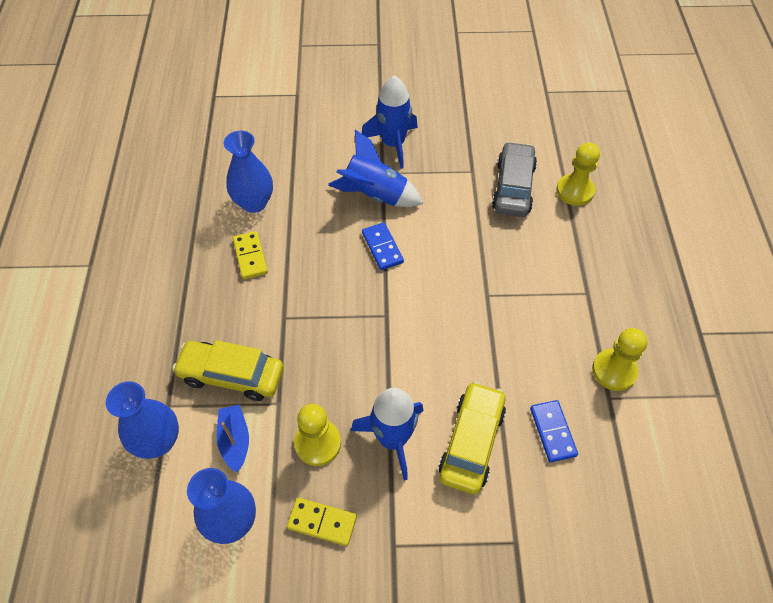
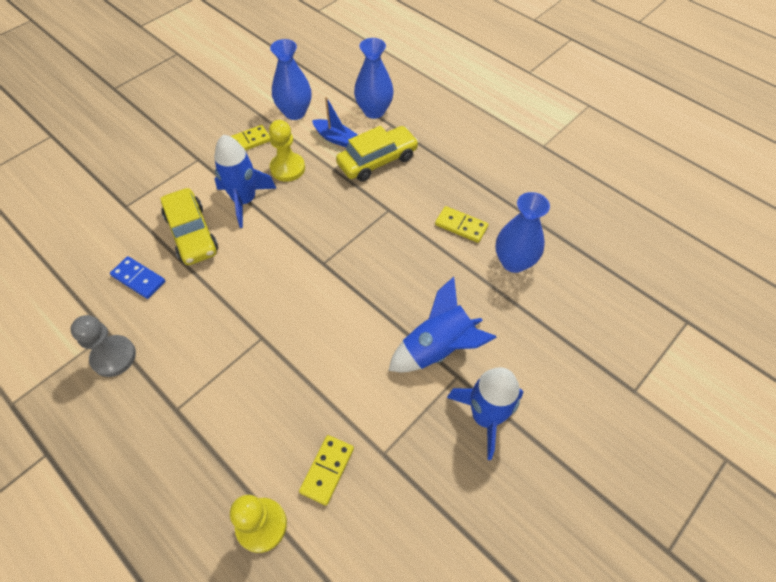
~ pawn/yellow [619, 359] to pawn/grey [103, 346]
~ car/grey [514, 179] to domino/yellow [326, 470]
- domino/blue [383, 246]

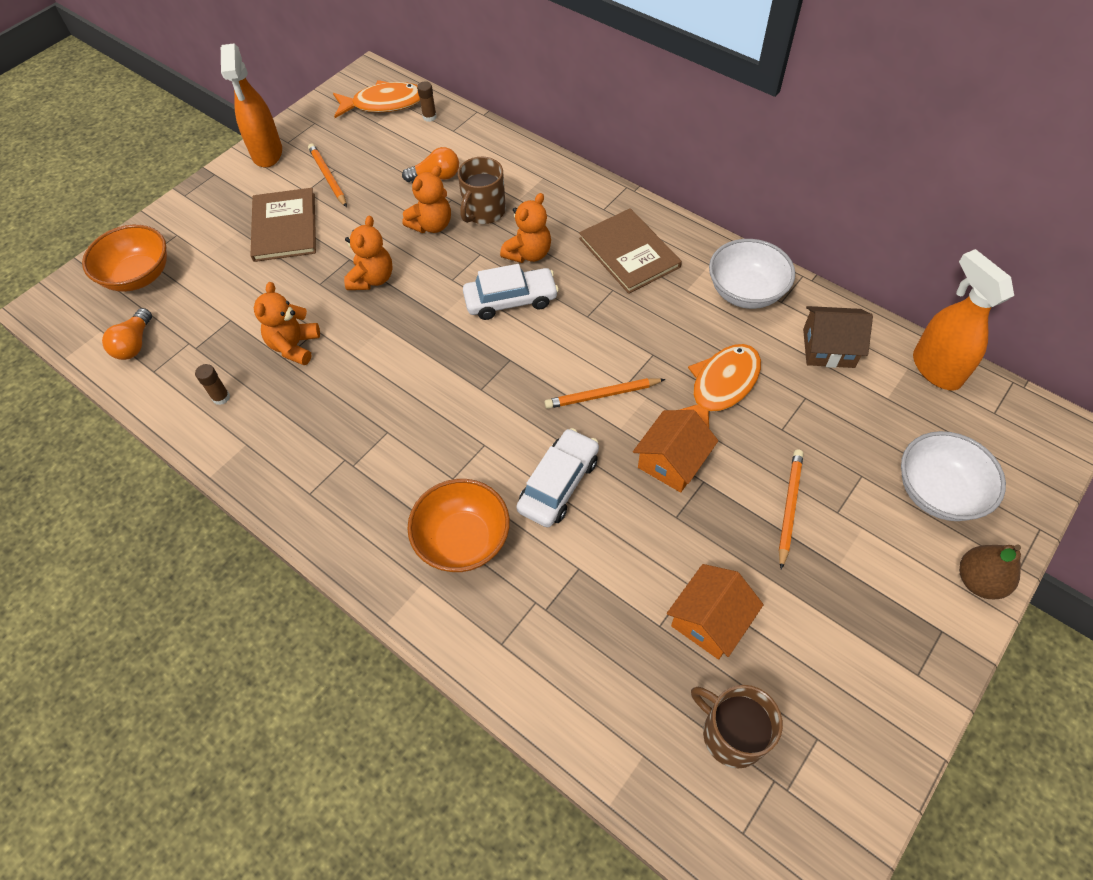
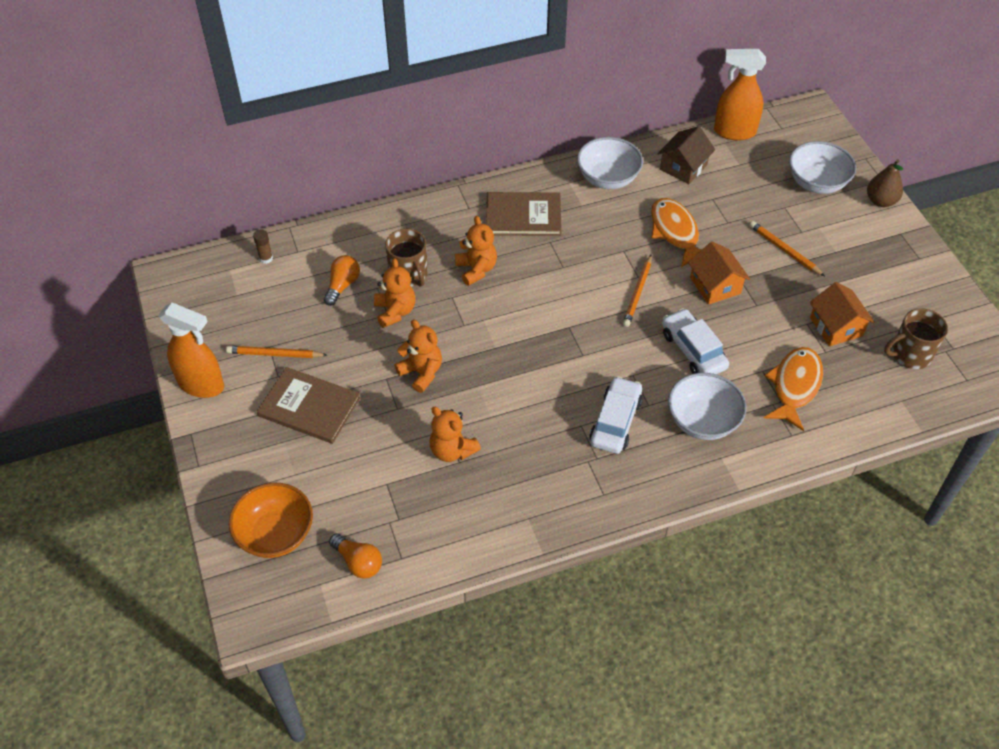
~ car/white [511, 292] to [616, 415]
~ bowl/orange [458, 525] to bowl/white [707, 406]
~ fish/orange [376, 99] to [793, 389]
- glue stick/brown [212, 384]

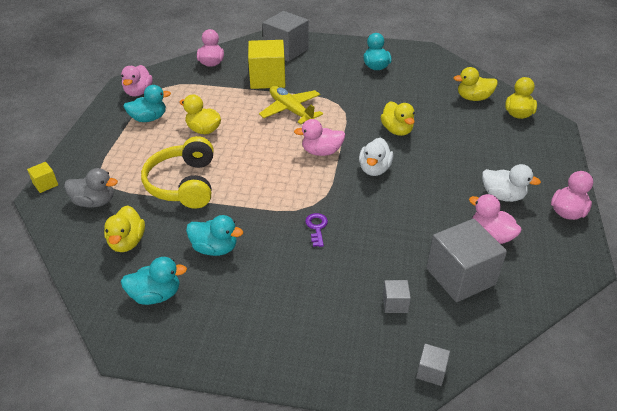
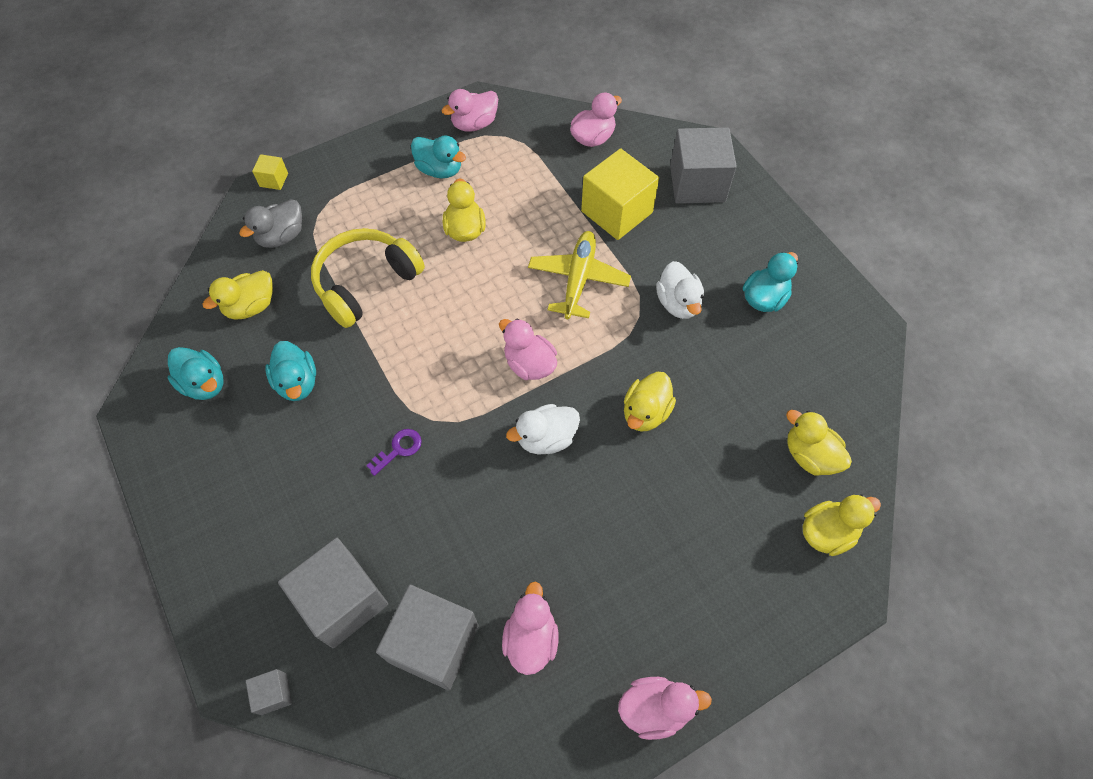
~ duck/grey [91, 188] = [270, 223] 75 degrees clockwise
~ cube/grey [397, 296] = [333, 593] x2.23
~ duck/white [511, 183] to [680, 290]

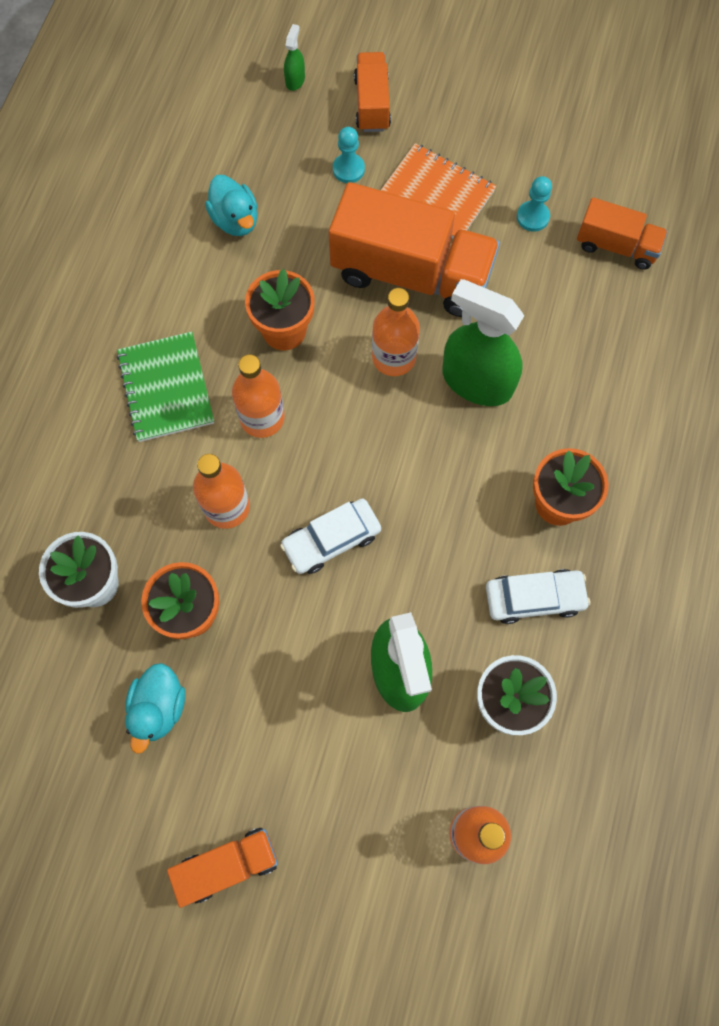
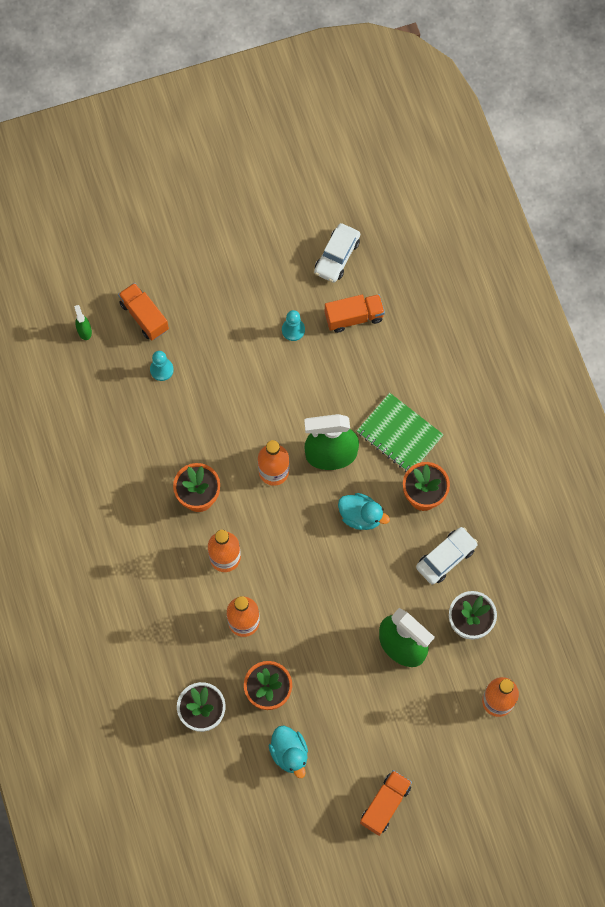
~ car/white [330, 536] to [337, 253]
~ duck/turquoise [231, 205] to [364, 511]
~ notebook/green [165, 387] to [400, 432]
- truck/orange [414, 249]
- notebook/orange [438, 190]

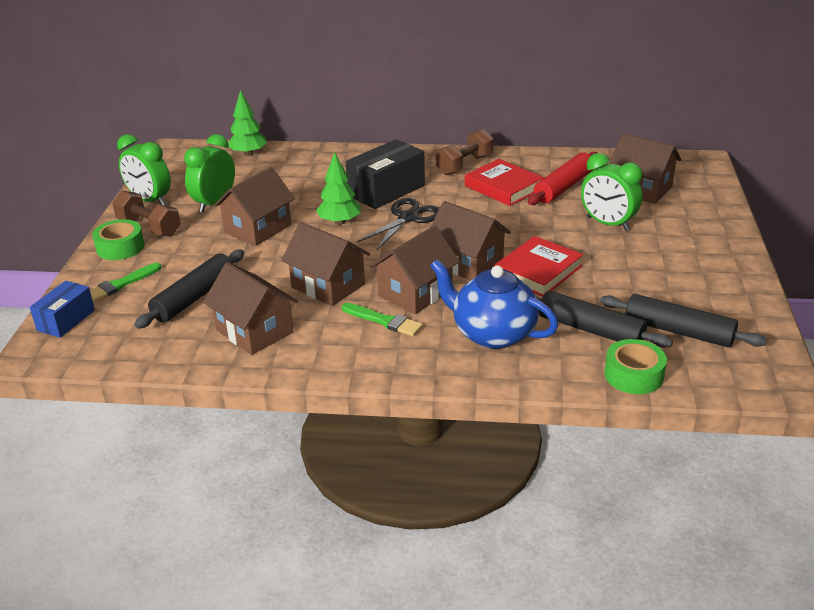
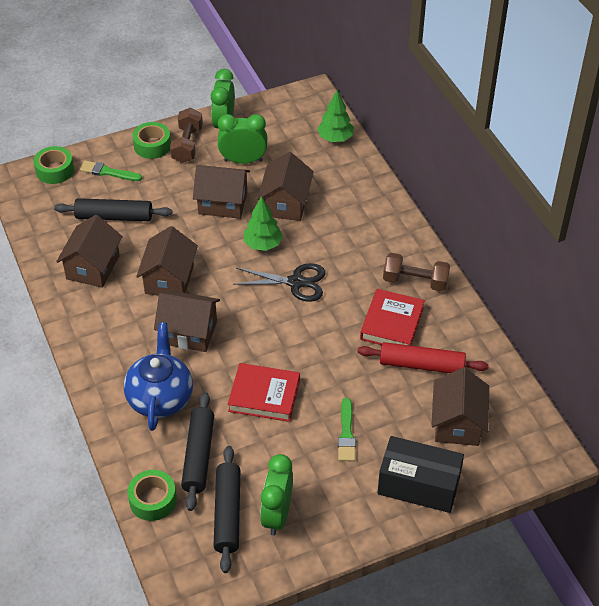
~ box/blue [62, 309] to tape/green [53, 165]
~ house/brown [471, 240] to [286, 186]
~ clock/green [611, 192] to [276, 495]
~ brush/green [382, 319] to [347, 429]
~ box/black [385, 174] to [421, 474]

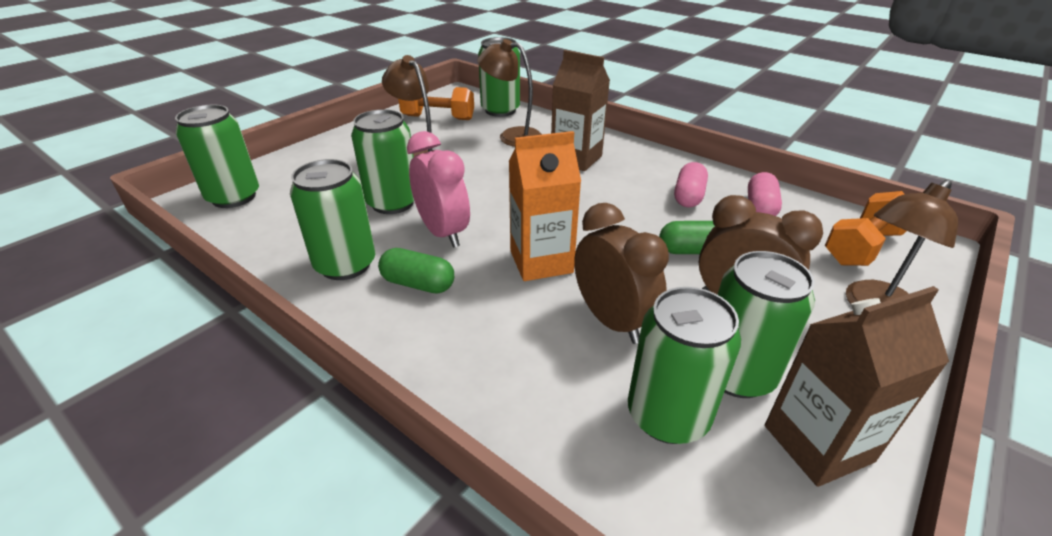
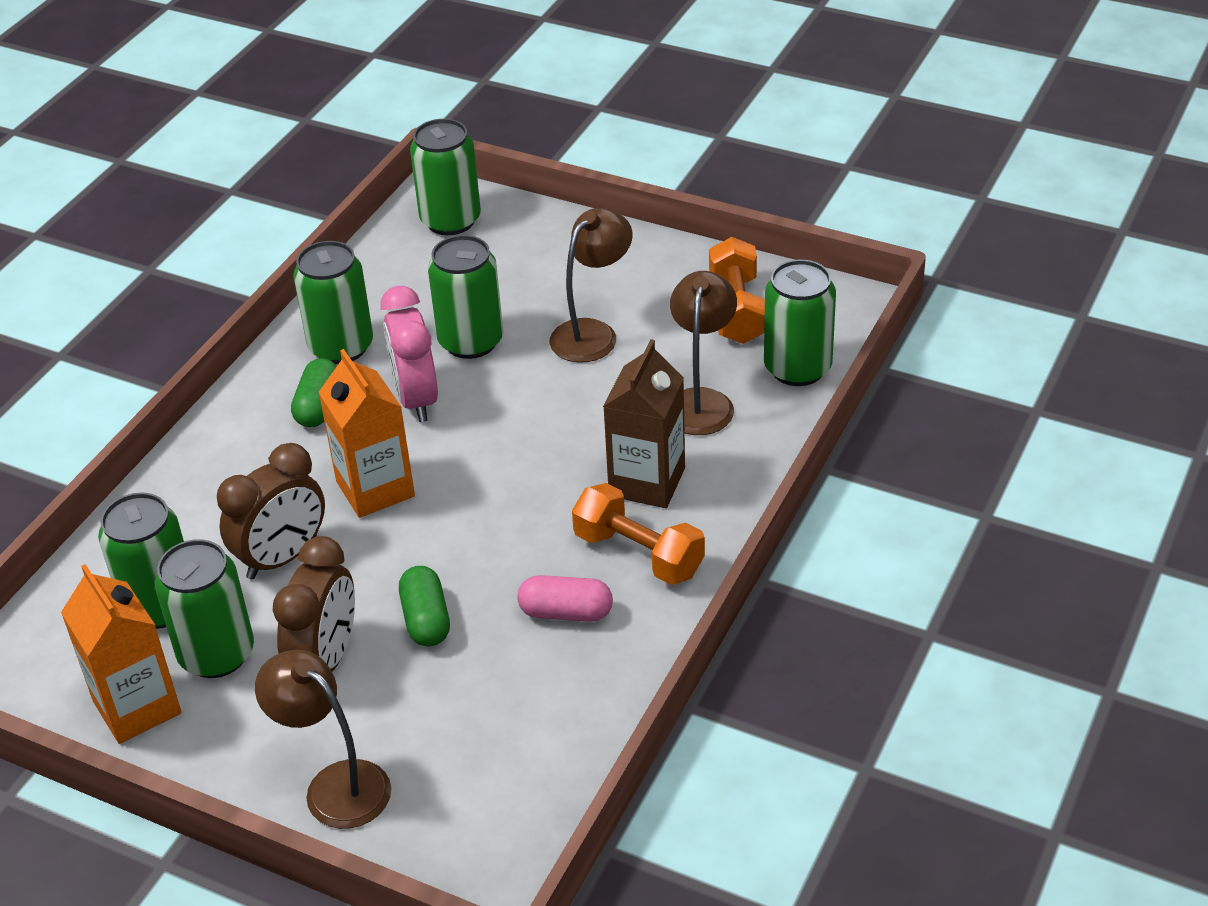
~ carton/brown [857, 386] to carton/orange [121, 654]
~ clock/pink [438, 189] = [409, 354] 120 degrees clockwise
~ dumbbell/orange [865, 228] to [638, 534]
- capsule/pink [765, 194]

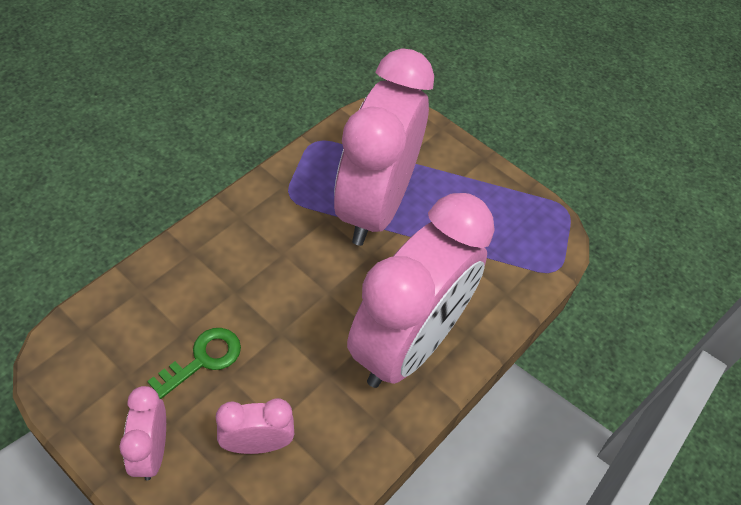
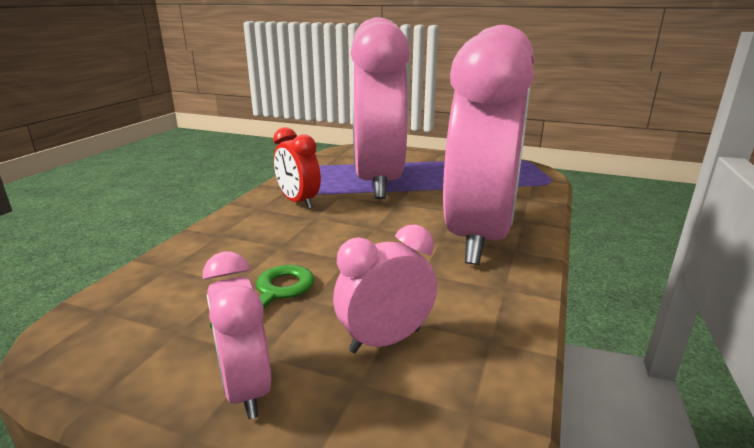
+ clock/red [297, 168]

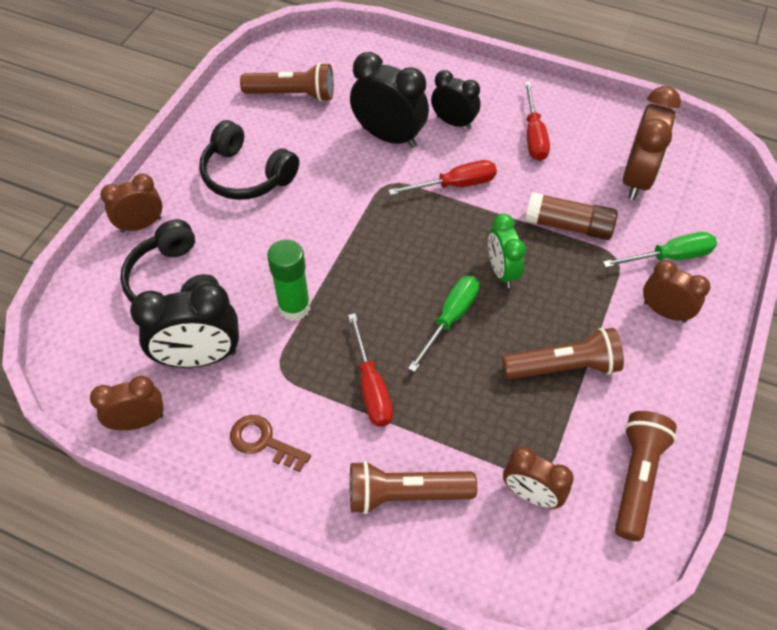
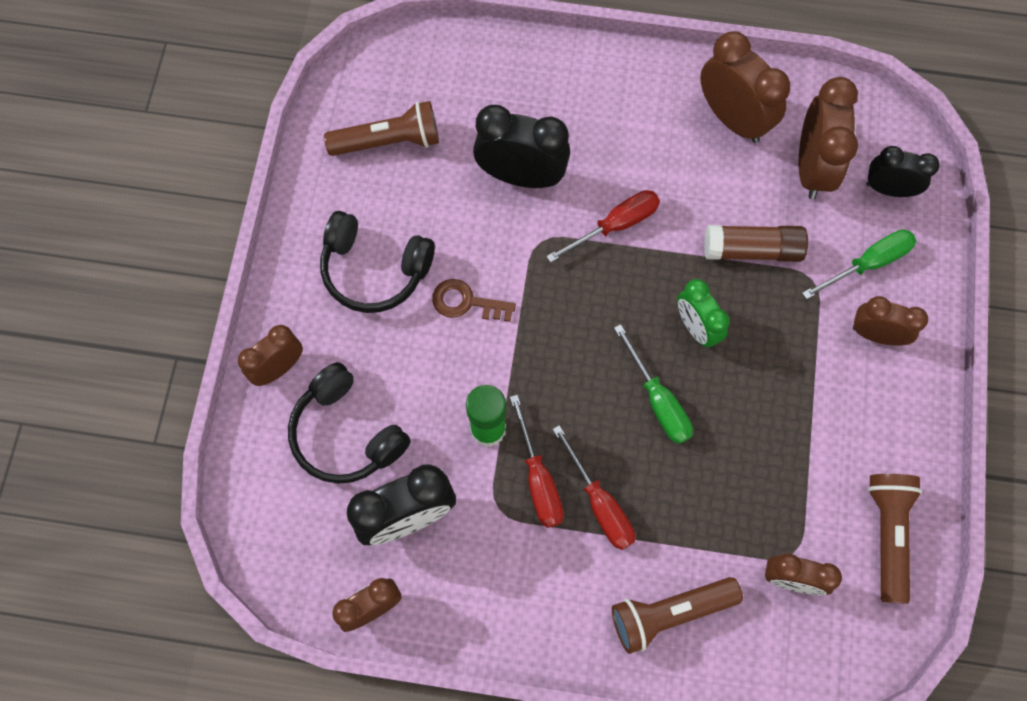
~ key/brown [270, 443] to [474, 300]
~ screwdriver/red [537, 121] to [537, 461]
~ screwdriver/green [444, 324] = [653, 384] 135 degrees clockwise
+ clock/brown [745, 87]
~ clock/black [455, 99] to [903, 171]
- flashlight/brown [563, 353]

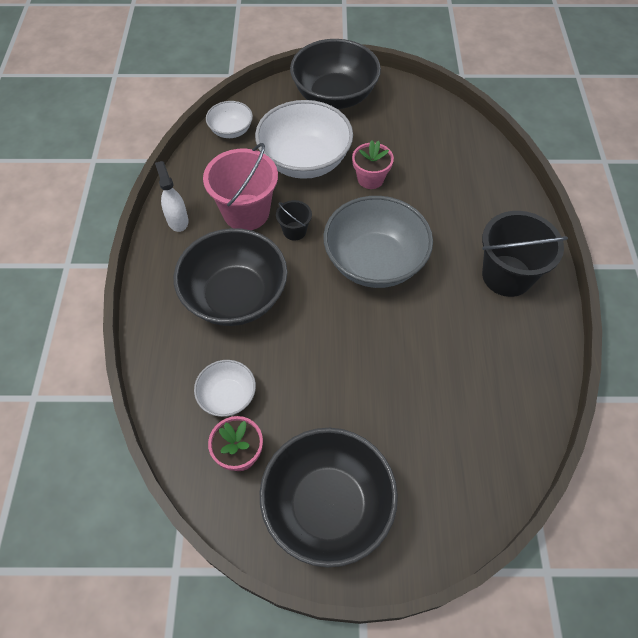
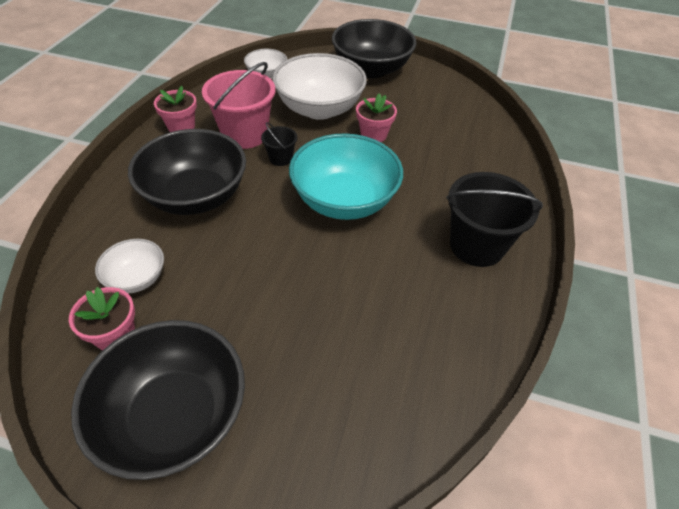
~ spray bottle/white [172, 196] to flower pot/pink [175, 109]
~ bowl/grey [378, 242] to bowl/turquoise [346, 176]

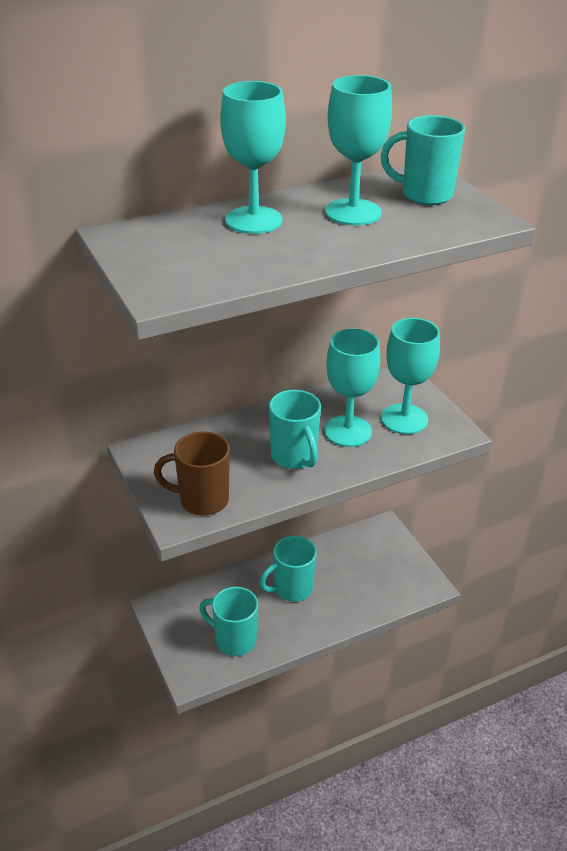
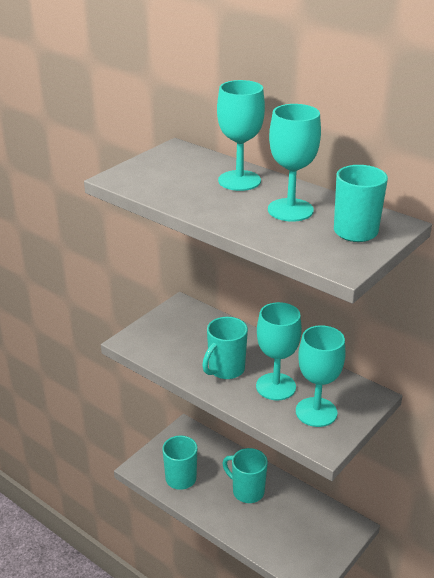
- mug/brown [192, 473]

